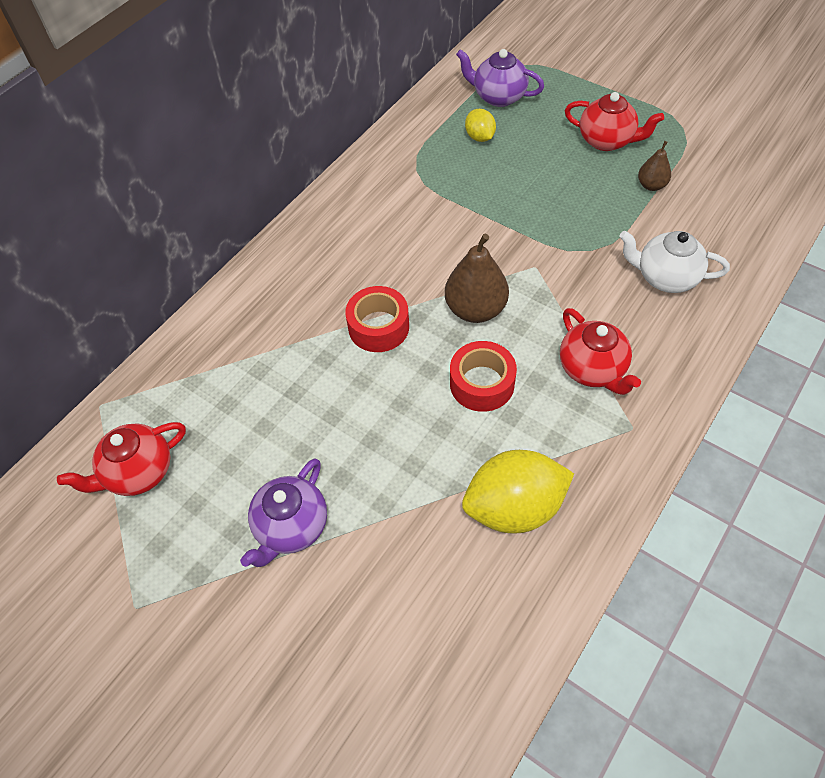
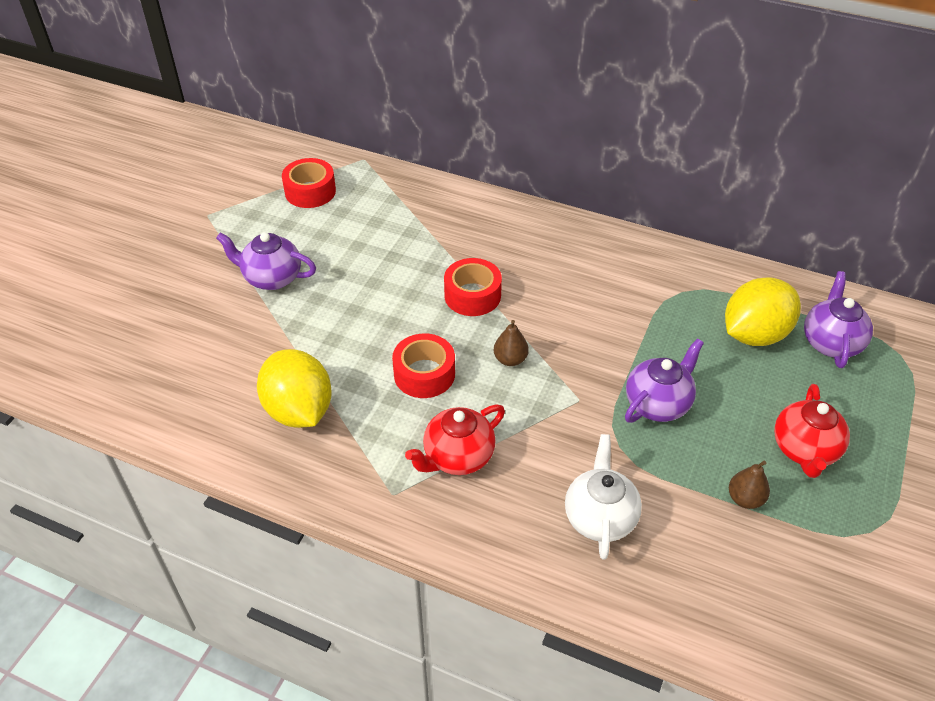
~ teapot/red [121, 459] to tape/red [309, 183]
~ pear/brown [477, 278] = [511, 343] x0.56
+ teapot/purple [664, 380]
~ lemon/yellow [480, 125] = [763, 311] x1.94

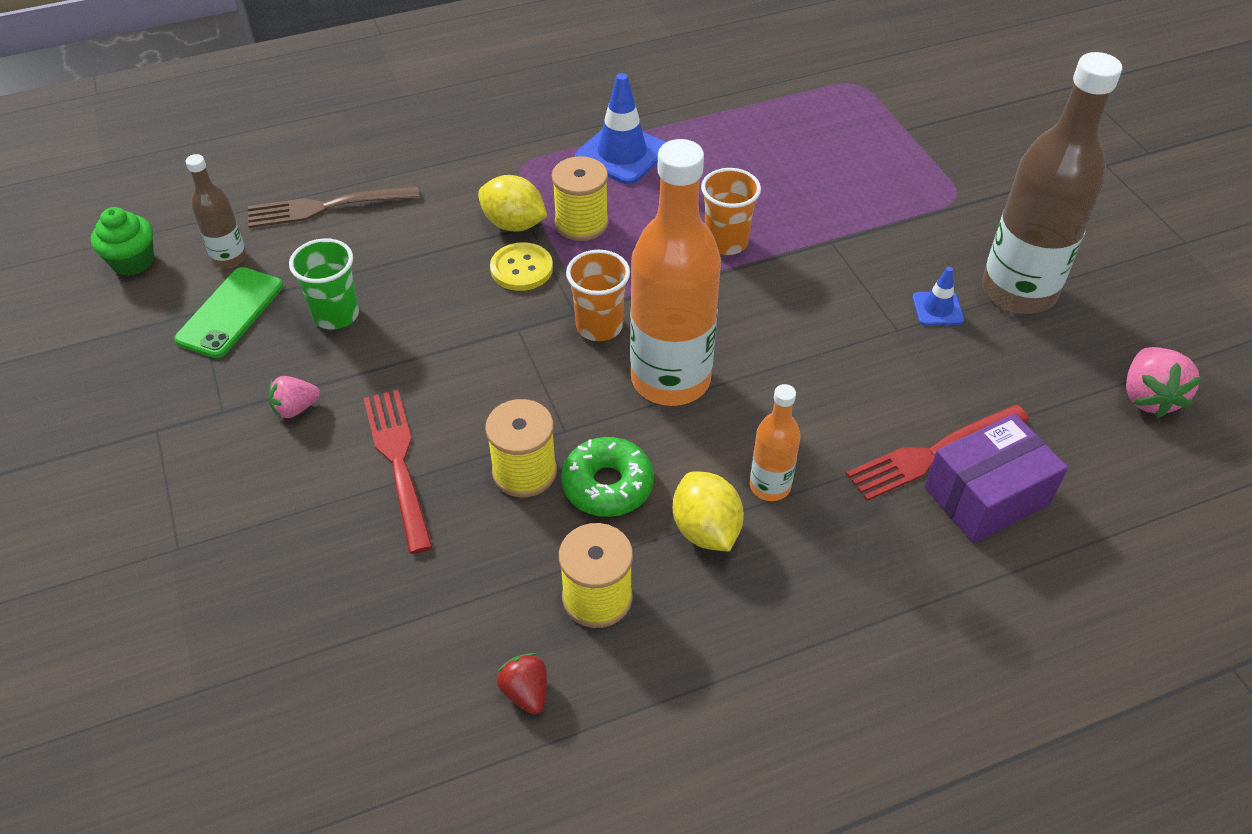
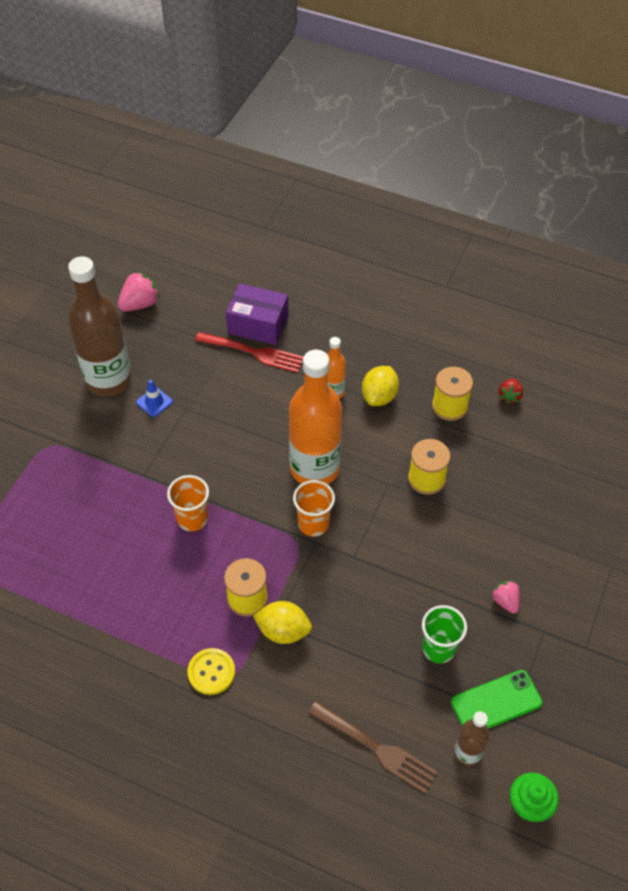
~ button/yellow [521, 266] to [211, 671]
~ lemon/yellow [512, 203] = [282, 622] 60 degrees counterclockwise
~ strawberry/pink [294, 397] = [505, 597] 135 degrees counterclockwise
- fork/red [398, 472]
- donut/green [607, 477]
- traffic cone/blue [620, 129]

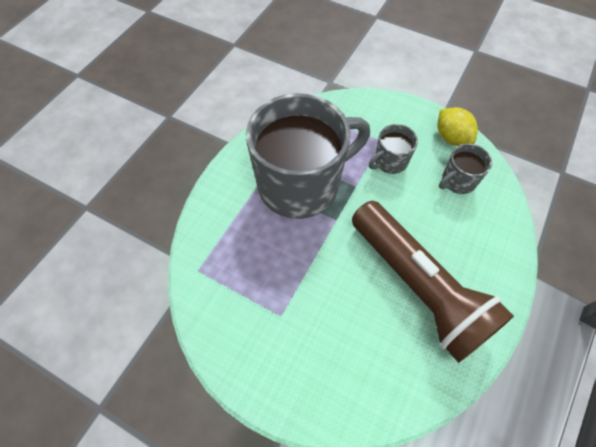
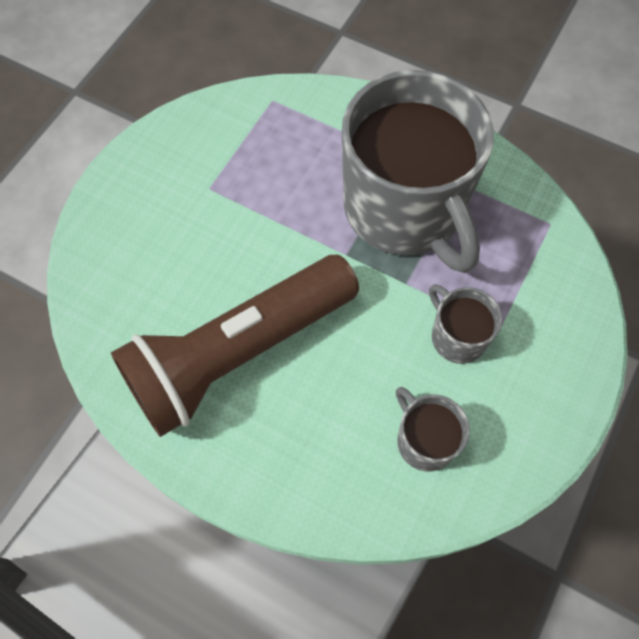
- lemon/yellow [457, 126]

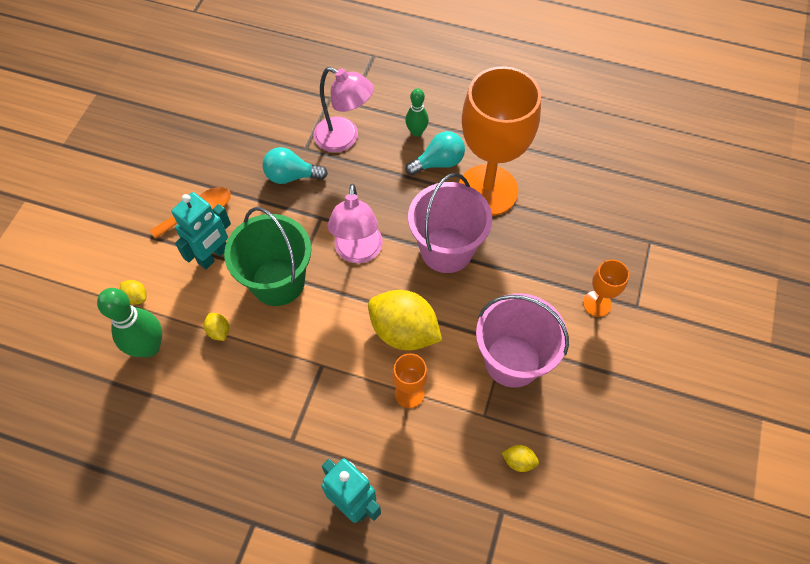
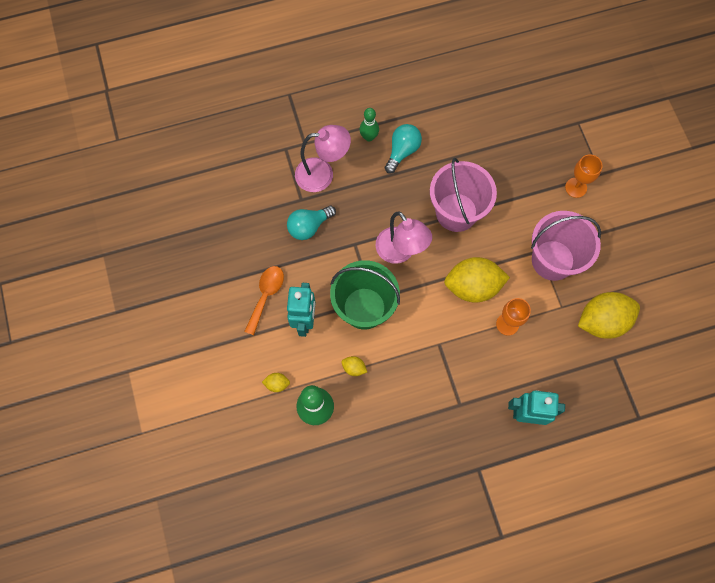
~ lemon/yellow [520, 458] = [609, 315] x2.37
- goblet/orange [500, 141]

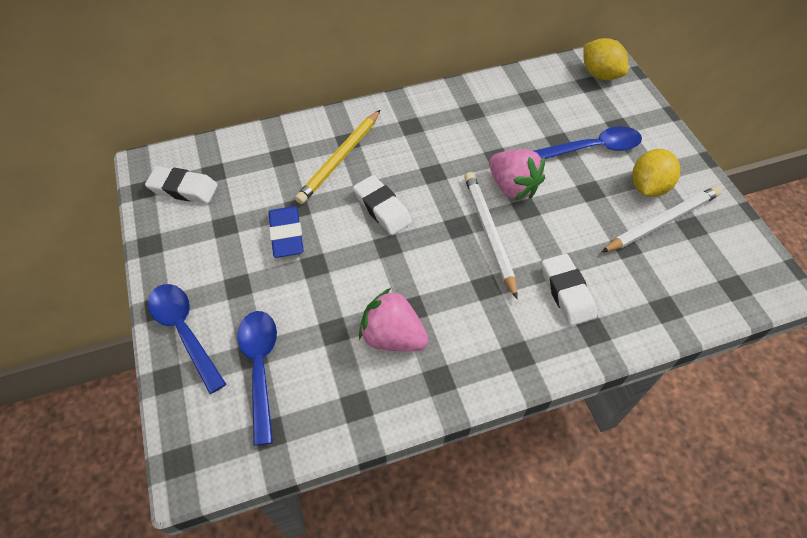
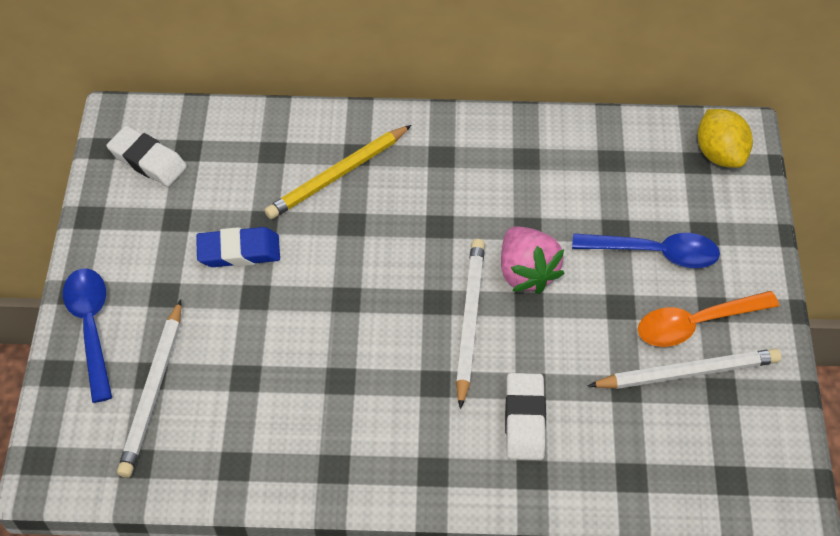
~ spoon/blue [257, 378] to pencil/white [149, 389]
~ eraser/blue [286, 232] = [238, 247] 75 degrees clockwise
~ lemon/yellow [656, 173] to spoon/orange [708, 319]
- eraser/white [382, 205]
- strawberry/pink [394, 319]

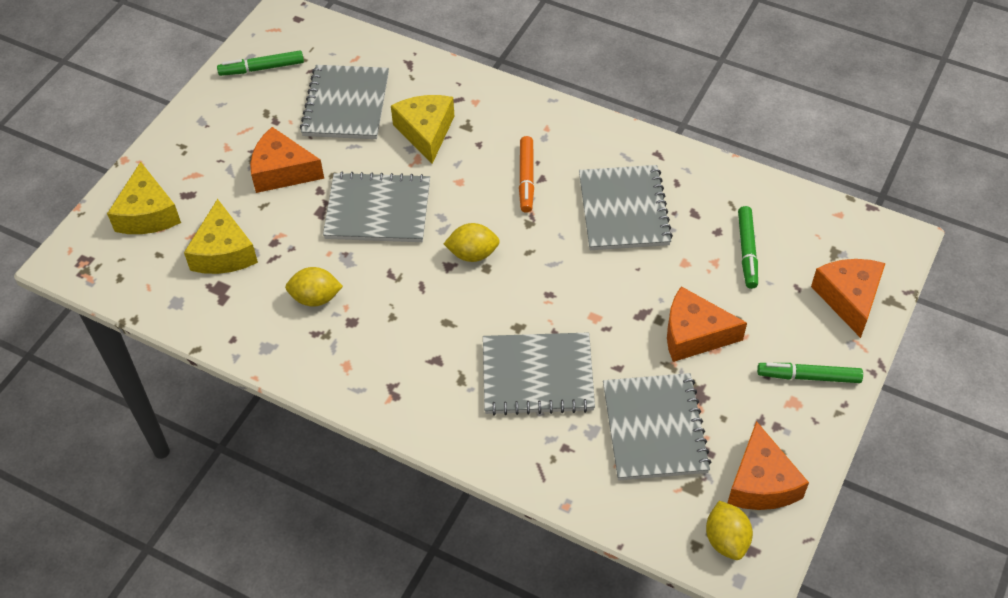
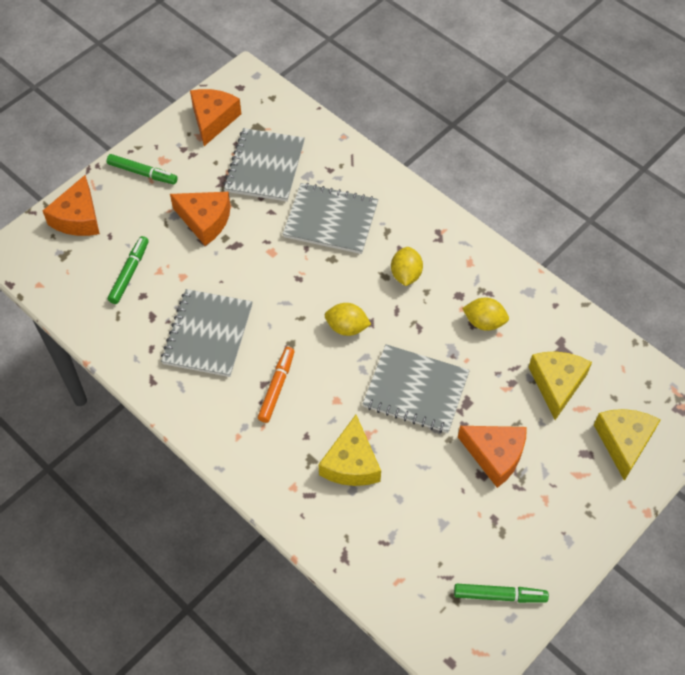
~ lemon/yellow [729, 530] to [407, 266]
- notebook/grey [344, 102]

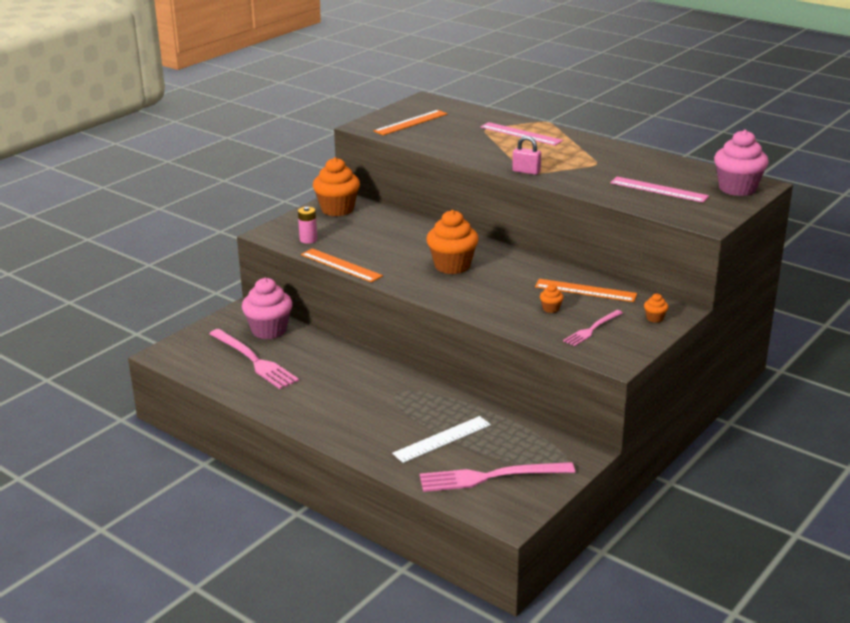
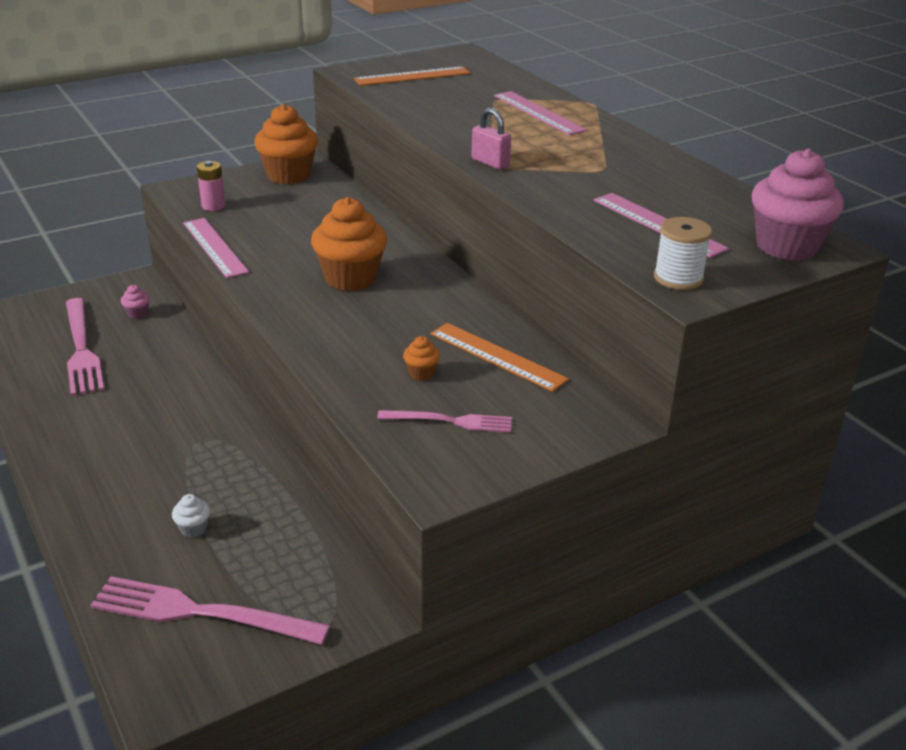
~ cupcake/pink [267, 308] = [135, 302] x0.43
~ ruler/white [441, 439] to cupcake/white [191, 516]
~ ruler/orange [342, 265] to ruler/pink [216, 248]
~ fork/pink [593, 328] = [444, 421] 150 degrees counterclockwise
+ spool/white [683, 253]
- cupcake/orange [656, 308]

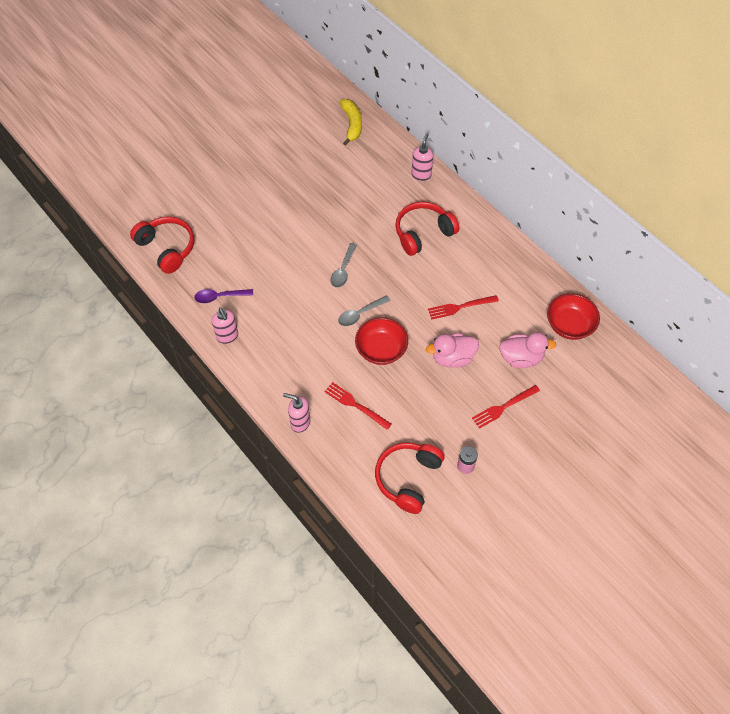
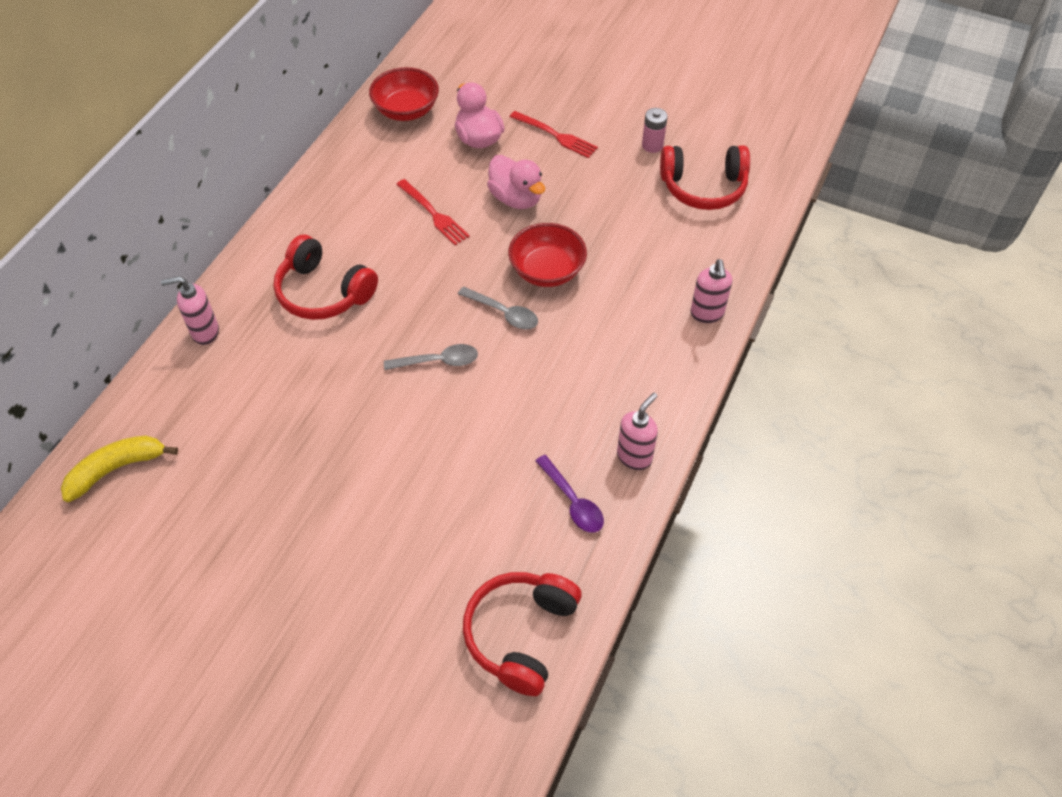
- fork/red [358, 406]

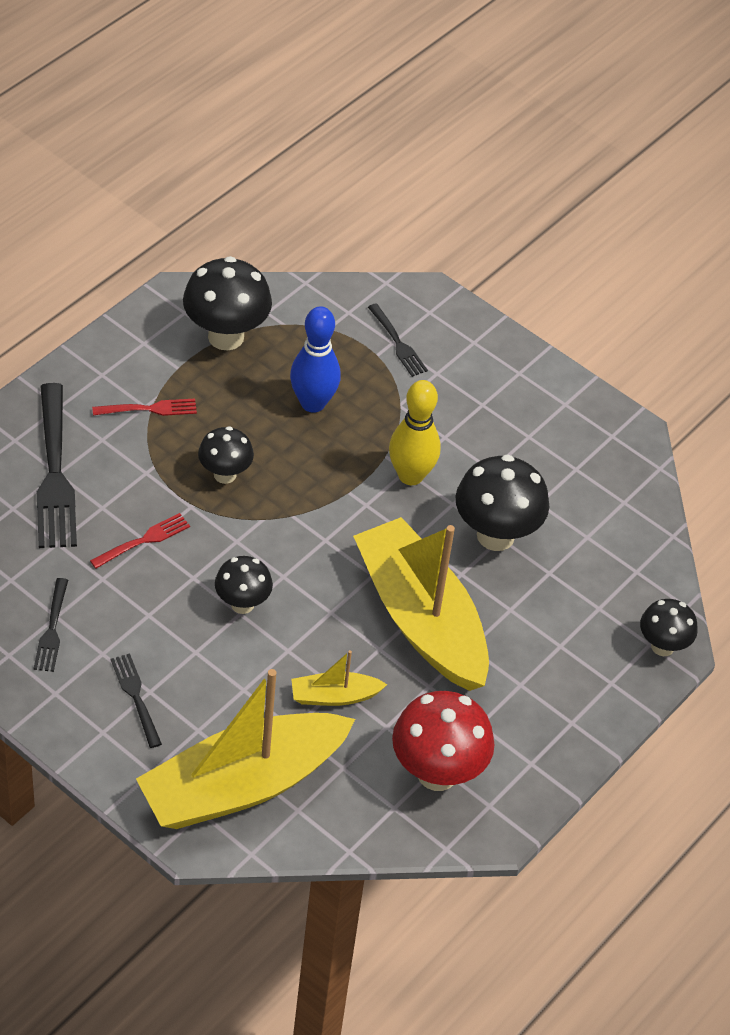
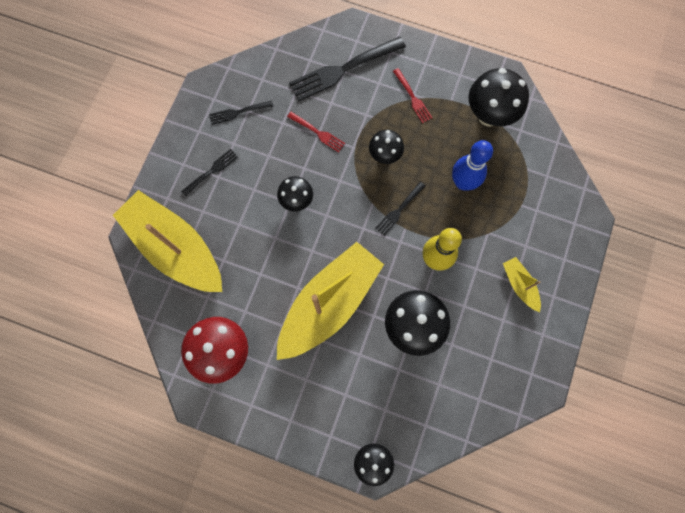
~ fork/black [398, 340] to [400, 209]
~ boat/yellow [339, 678] to [522, 284]

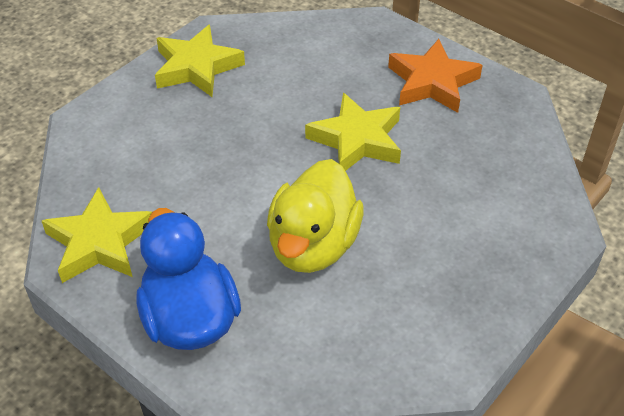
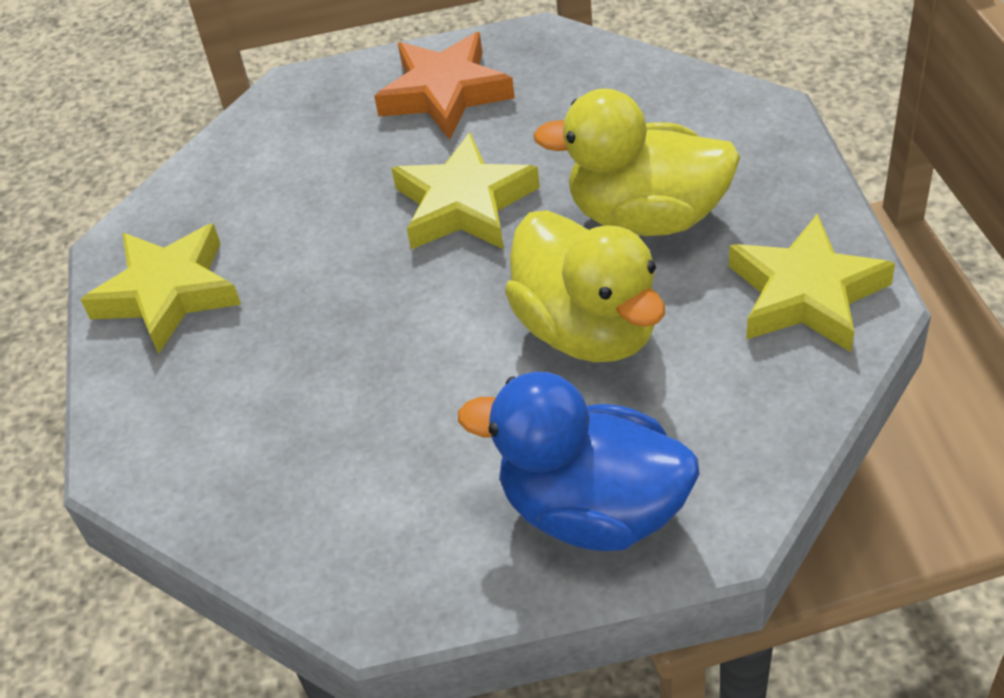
+ duck/yellow [637, 162]
~ star/yellow [97, 235] to [812, 282]

